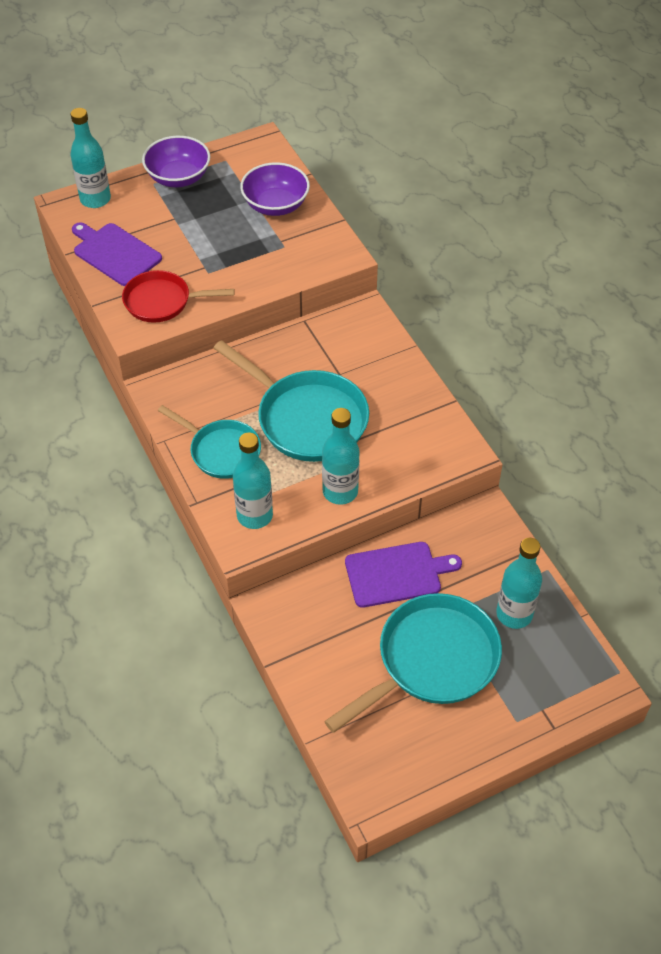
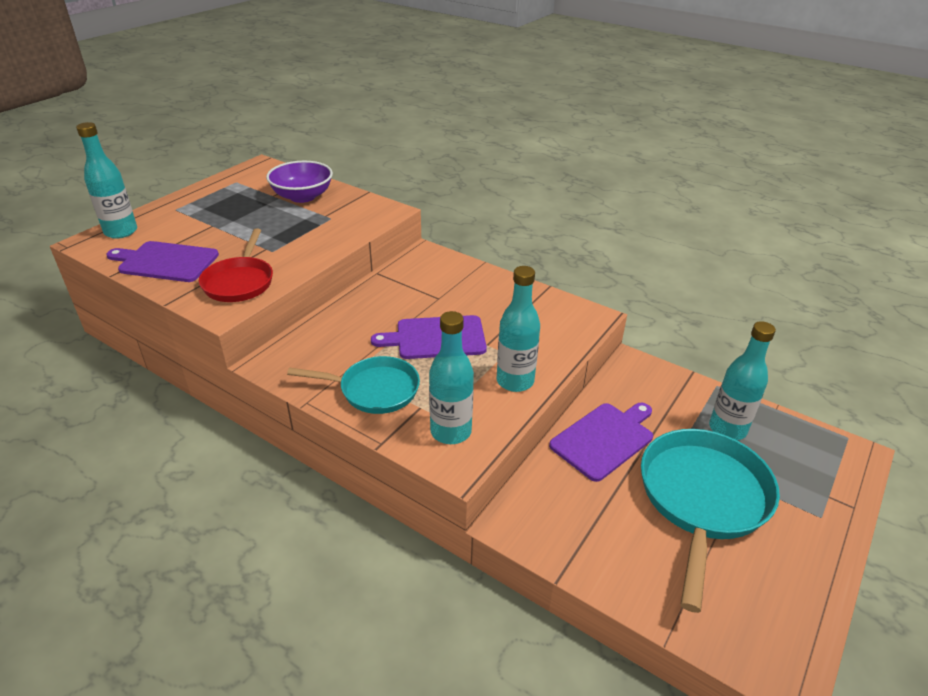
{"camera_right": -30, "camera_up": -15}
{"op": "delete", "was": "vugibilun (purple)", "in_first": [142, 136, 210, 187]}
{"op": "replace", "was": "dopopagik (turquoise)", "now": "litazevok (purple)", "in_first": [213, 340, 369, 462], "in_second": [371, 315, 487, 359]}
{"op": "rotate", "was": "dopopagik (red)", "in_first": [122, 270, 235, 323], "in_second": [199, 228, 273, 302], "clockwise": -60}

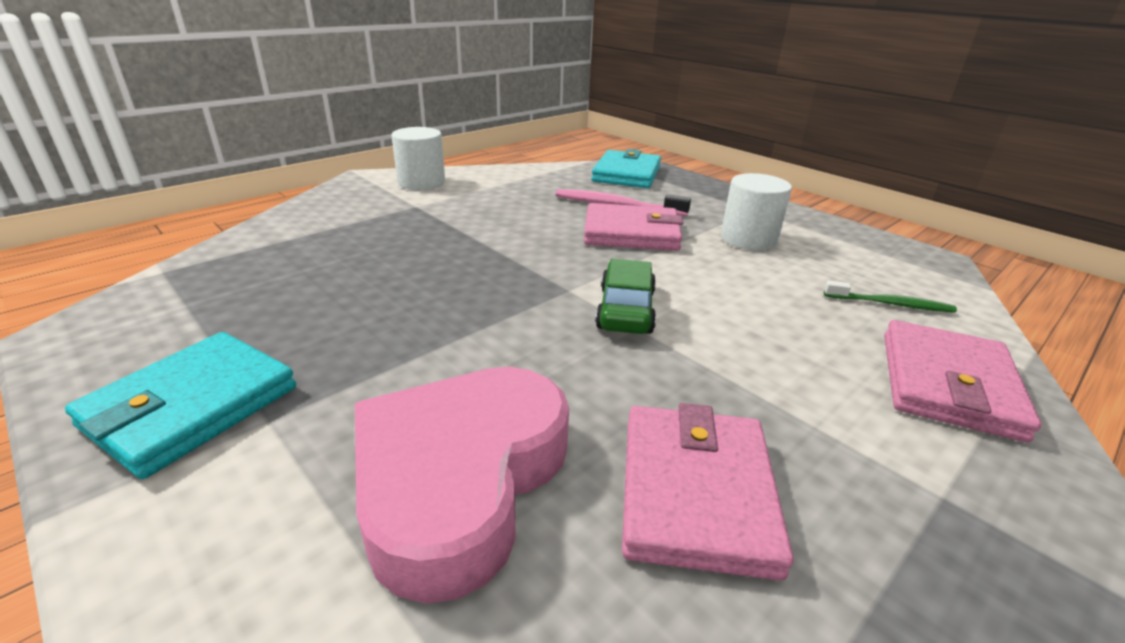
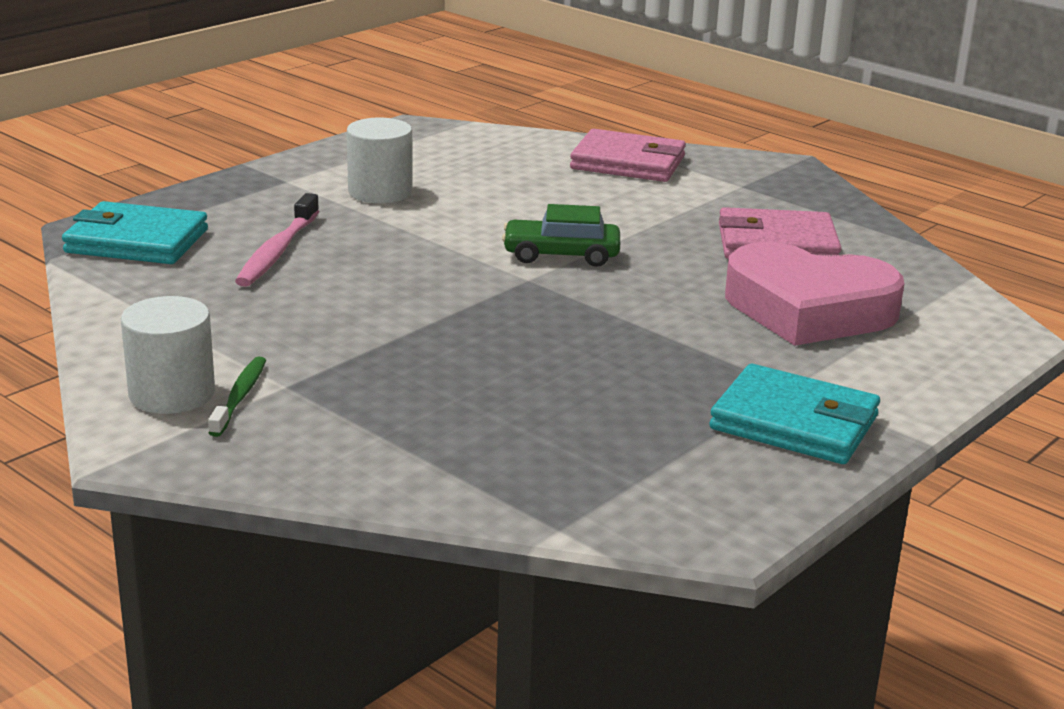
{"camera_right": -95, "camera_up": -5}
{"op": "delete", "was": "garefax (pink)", "in_first": [584, 203, 683, 251]}
{"op": "move", "was": "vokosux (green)", "in_first": [824, 280, 957, 313], "in_second": [208, 357, 266, 437]}

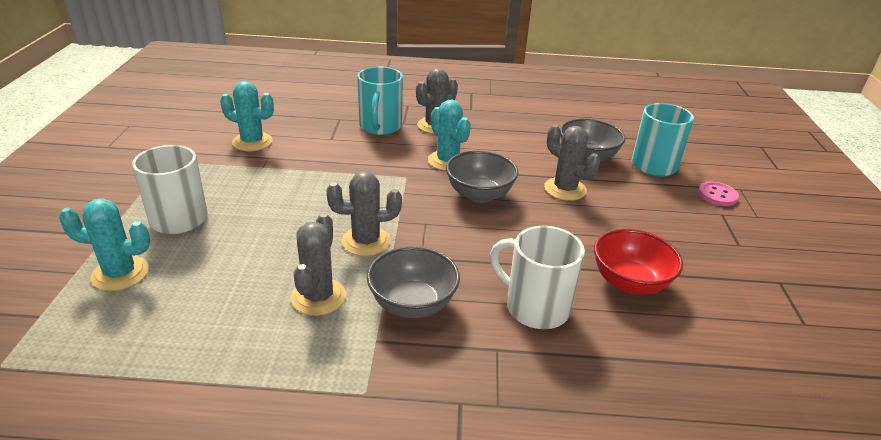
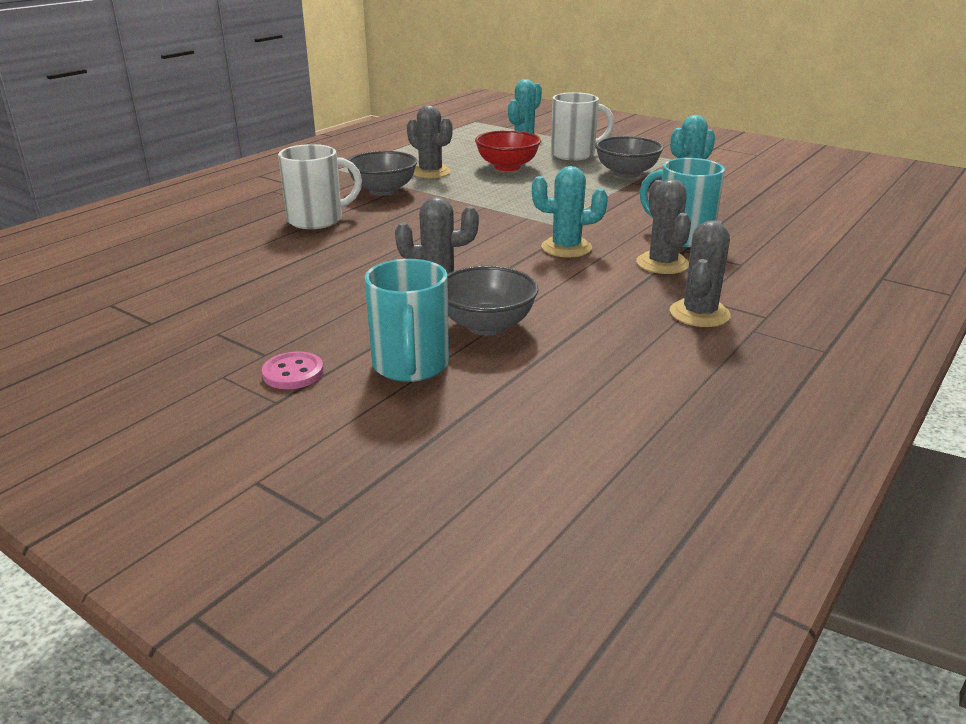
{"camera_right": 125, "camera_up": -5}
{"op": "move", "was": "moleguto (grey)", "in_first": [326, 171, 402, 256], "in_second": [670, 220, 731, 327]}
{"op": "move", "was": "vugibilun (grey)", "in_first": [446, 151, 518, 203], "in_second": [595, 136, 663, 178]}
{"op": "move", "was": "vugibilun (red)", "in_first": [594, 229, 683, 295], "in_second": [475, 130, 541, 171]}

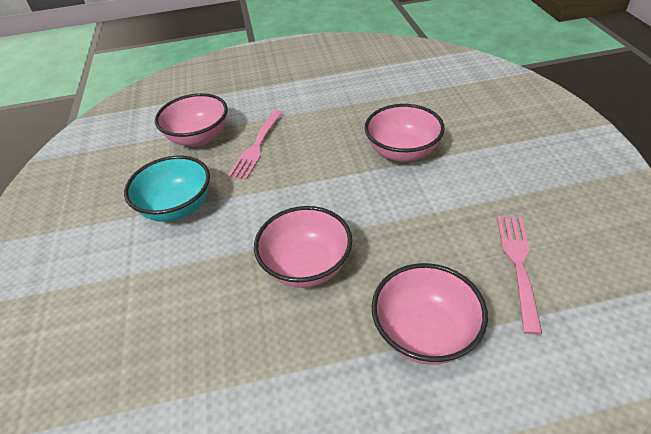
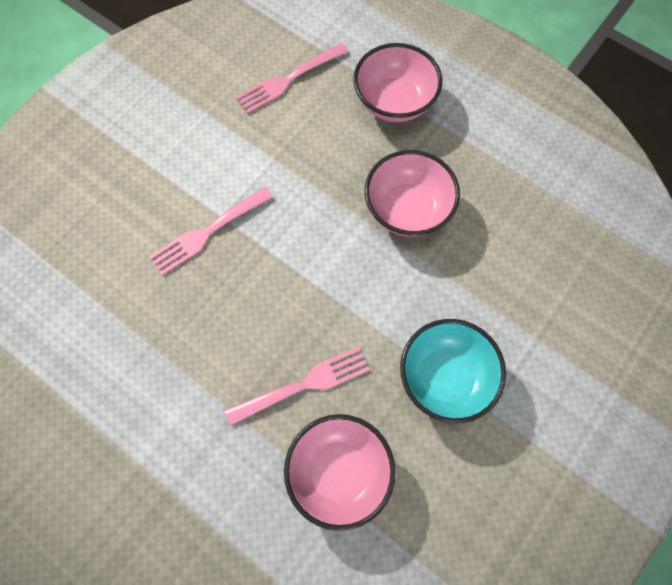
{"camera_right": -135, "camera_up": 25}
{"op": "replace", "was": "vugibilun (pink)", "now": "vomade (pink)", "in_first": [364, 104, 445, 162], "in_second": [149, 187, 273, 276]}

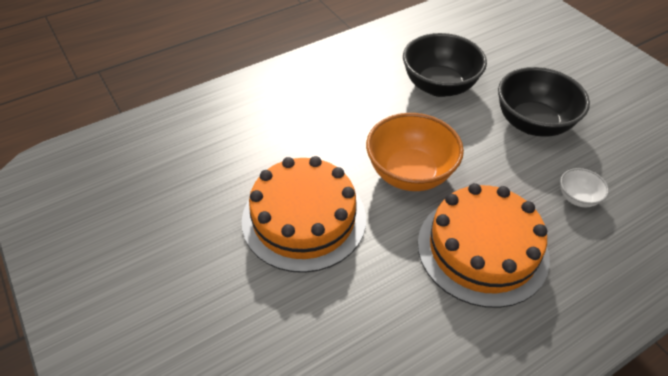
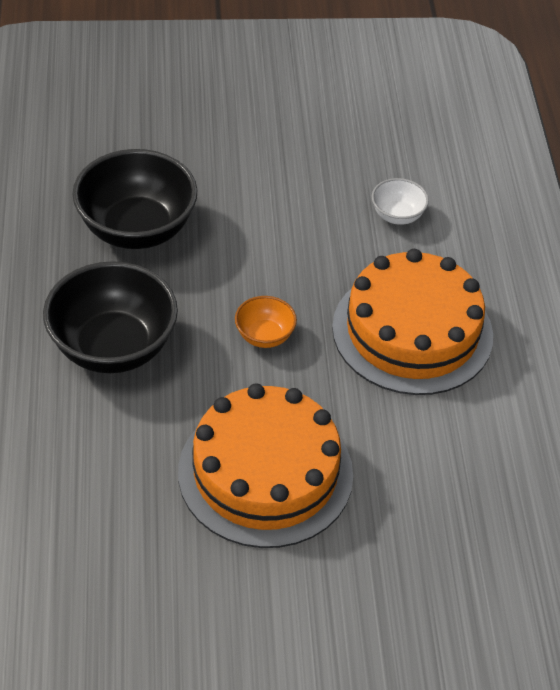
{"camera_right": -65, "camera_up": 0}
{"op": "move", "was": "vugibilun (black)", "in_first": [498, 67, 590, 137], "in_second": [43, 261, 178, 373]}
{"op": "resize", "was": "vugibilun (orange)", "in_first": [366, 113, 464, 191], "in_second": [235, 296, 297, 348], "ratio": 0.48}

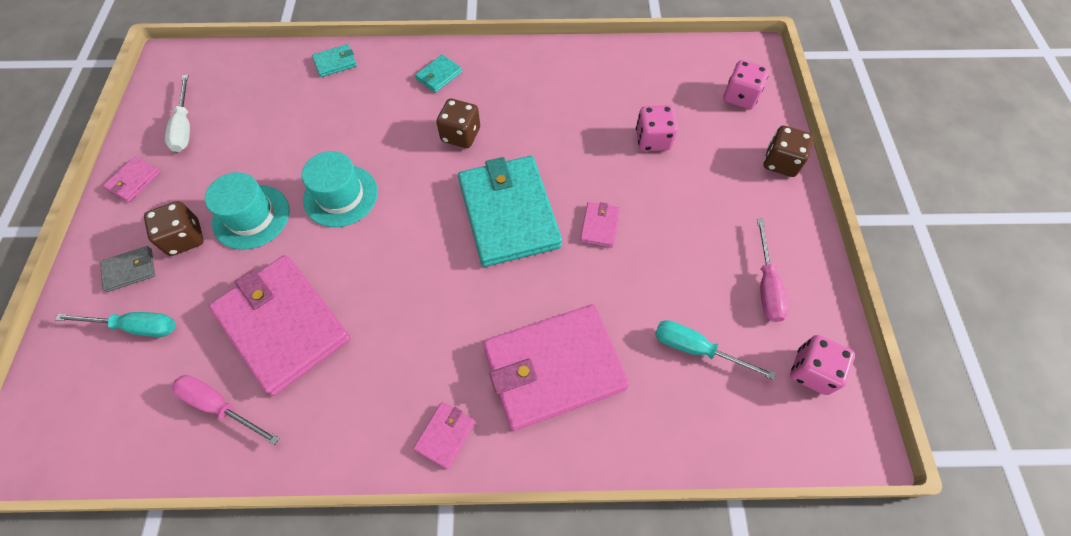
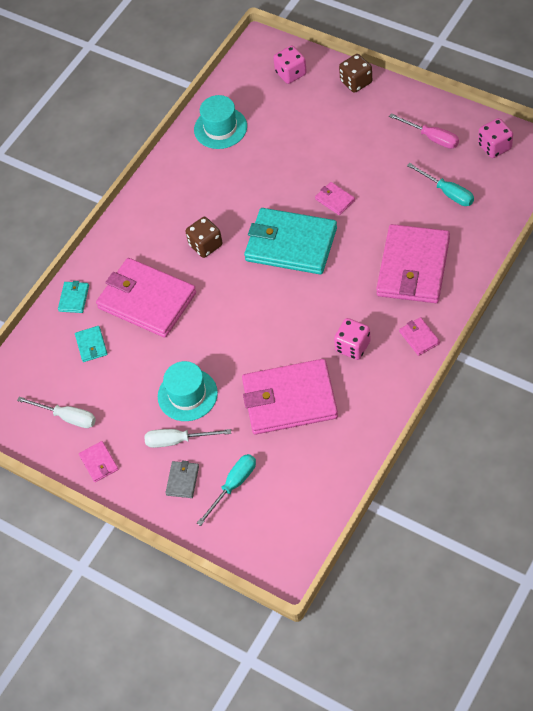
{"camera_right": -50, "camera_up": -5}
{"op": "delete", "was": "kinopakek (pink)", "in_first": [172, 375, 279, 445]}
{"op": "insert", "now": "garefax (pink)", "in_second": [96, 258, 196, 338]}
{"op": "move", "was": "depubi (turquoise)", "in_first": [302, 151, 378, 227], "in_second": [194, 95, 247, 149]}
{"op": "move", "was": "garefax (turquoise)", "in_first": [415, 55, 462, 93], "in_second": [75, 326, 108, 362]}
{"op": "move", "was": "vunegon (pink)", "in_first": [636, 105, 678, 151], "in_second": [334, 318, 371, 360]}
{"op": "replace", "was": "vunegon (brown)", "now": "kinopakek (white)", "in_first": [144, 201, 204, 256], "in_second": [144, 429, 231, 448]}
{"op": "rotate", "was": "kinopakek (turquoise)", "in_first": [655, 320, 776, 380], "in_second": [407, 163, 474, 206], "clockwise": -105}

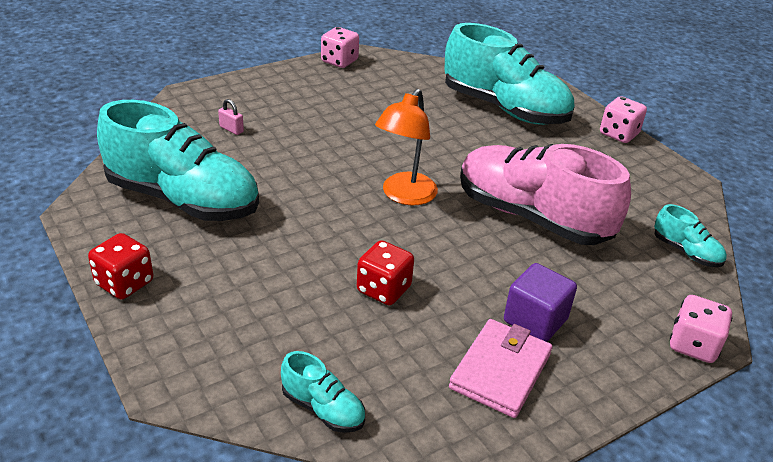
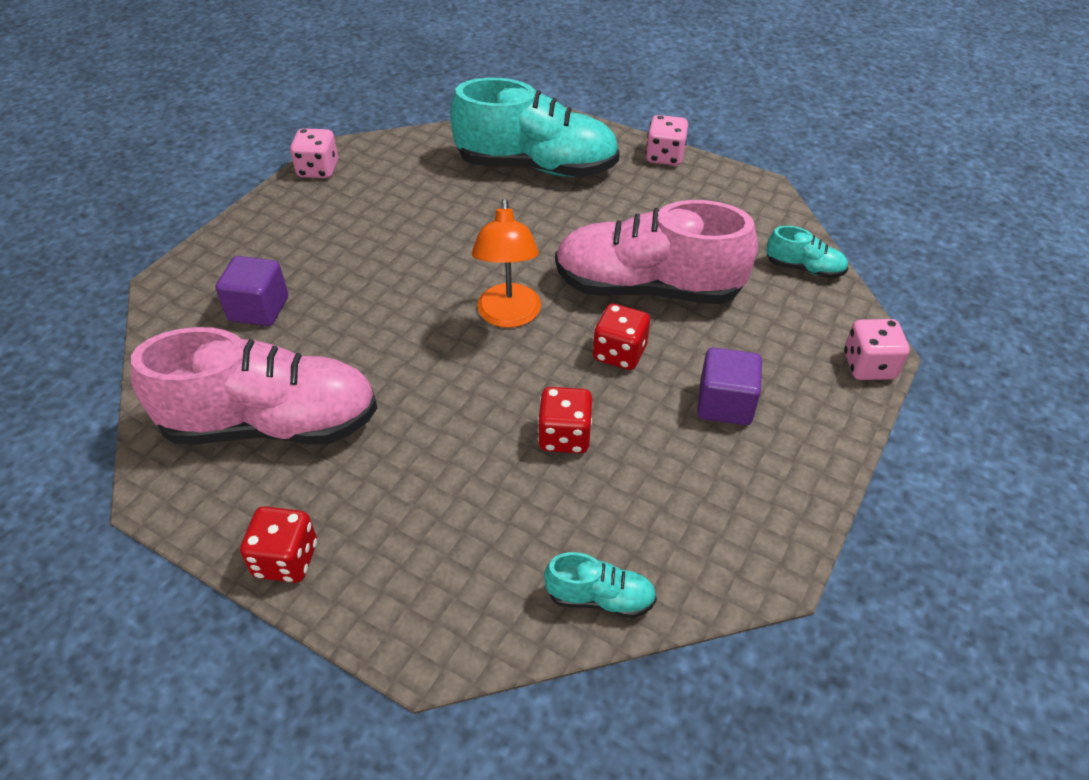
{"camera_right": -25, "camera_up": 10}
{"op": "delete", "was": "garefax (pink)", "in_first": [449, 319, 553, 418]}
{"op": "insert", "now": "vunegon (red)", "in_second": [593, 304, 650, 370]}
{"op": "replace", "was": "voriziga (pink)", "now": "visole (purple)", "in_first": [218, 99, 244, 135], "in_second": [216, 256, 288, 326]}
{"op": "recolor", "was": "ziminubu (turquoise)", "now": "ziminubu (pink)", "in_first": [97, 100, 259, 221], "in_second": [131, 327, 377, 445]}

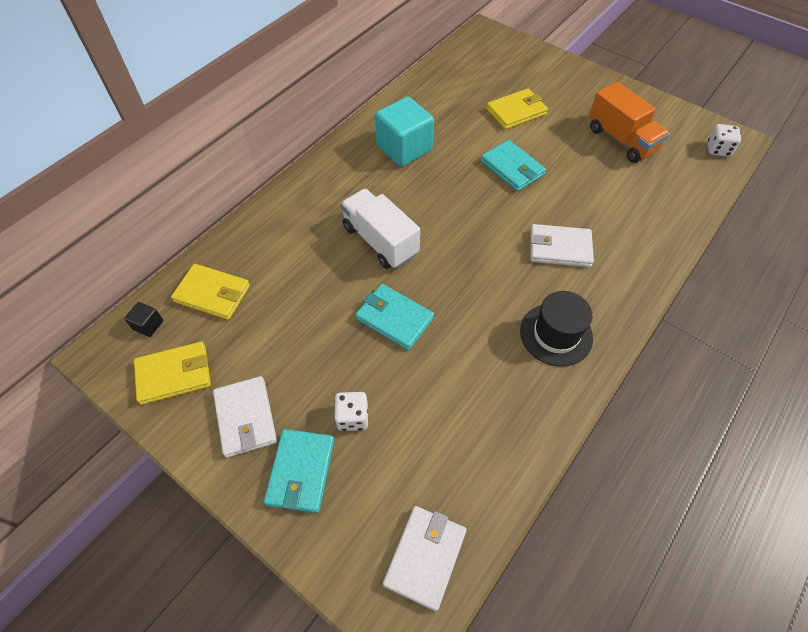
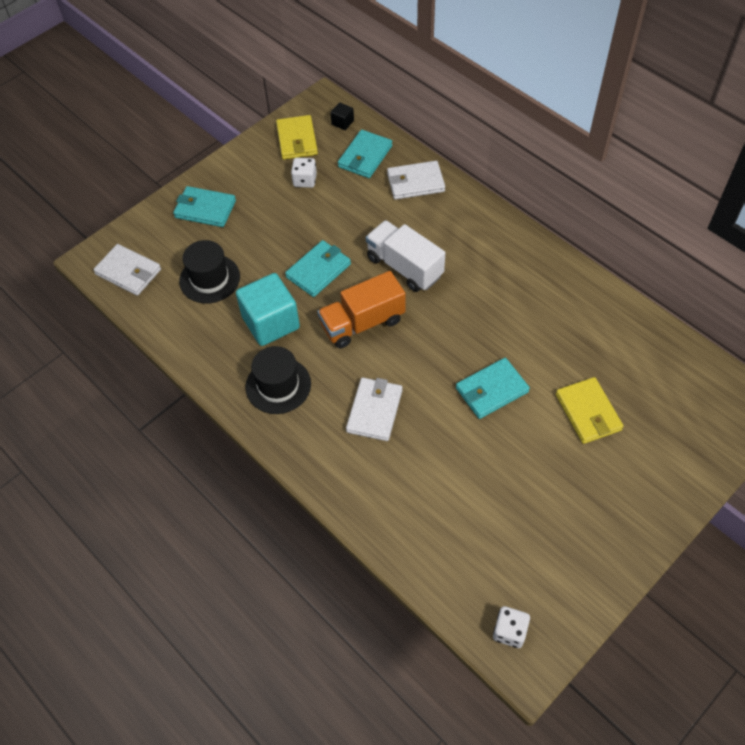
{"camera_right": 100, "camera_up": 0}
{"op": "insert", "now": "depubi (black)", "in_second": [179, 240, 240, 303]}
{"op": "move", "was": "garefax (white)", "in_first": [213, 376, 277, 458], "in_second": [387, 161, 445, 200]}
{"op": "move", "was": "vunegon (white)", "in_first": [334, 392, 368, 431], "in_second": [291, 158, 317, 188]}
{"op": "move", "was": "visole (turquoise)", "in_first": [375, 97, 434, 167], "in_second": [236, 273, 300, 346]}
{"op": "move", "was": "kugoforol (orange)", "in_first": [589, 82, 670, 163], "in_second": [317, 271, 406, 348]}
{"op": "recolor", "was": "garefax (yellow)", "now": "garefax (turquoise)", "in_first": [171, 264, 250, 320], "in_second": [338, 130, 392, 178]}
{"op": "rotate", "was": "kugoforol (white)", "in_first": [340, 189, 420, 269], "in_second": [366, 220, 445, 292], "clockwise": -105}

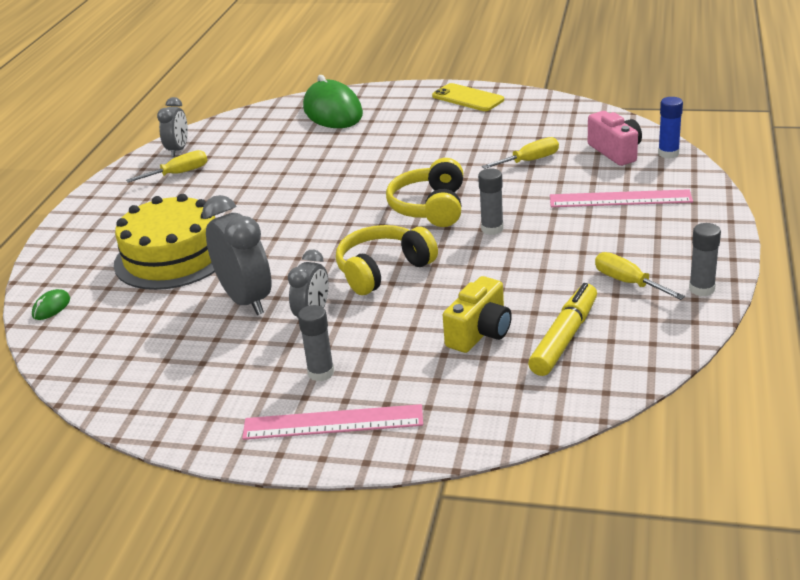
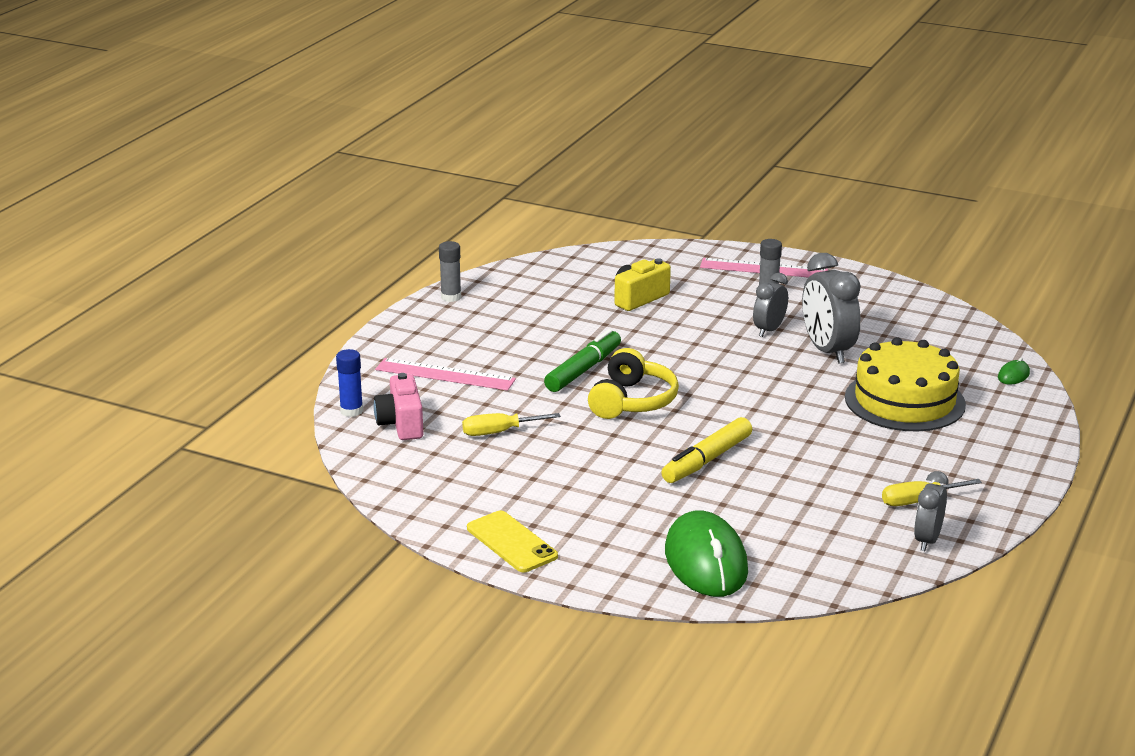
{"camera_right": -170, "camera_up": -5}
{"op": "delete", "was": "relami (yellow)", "in_first": [336, 225, 438, 295]}
{"op": "delete", "was": "kinopakek (yellow)", "in_first": [595, 252, 685, 300]}
{"op": "move", "was": "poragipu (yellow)", "in_first": [528, 283, 597, 376], "in_second": [661, 417, 752, 483]}
{"op": "replace", "was": "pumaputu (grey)", "now": "poragipu (green)", "in_first": [478, 168, 504, 235], "in_second": [544, 329, 621, 392]}

